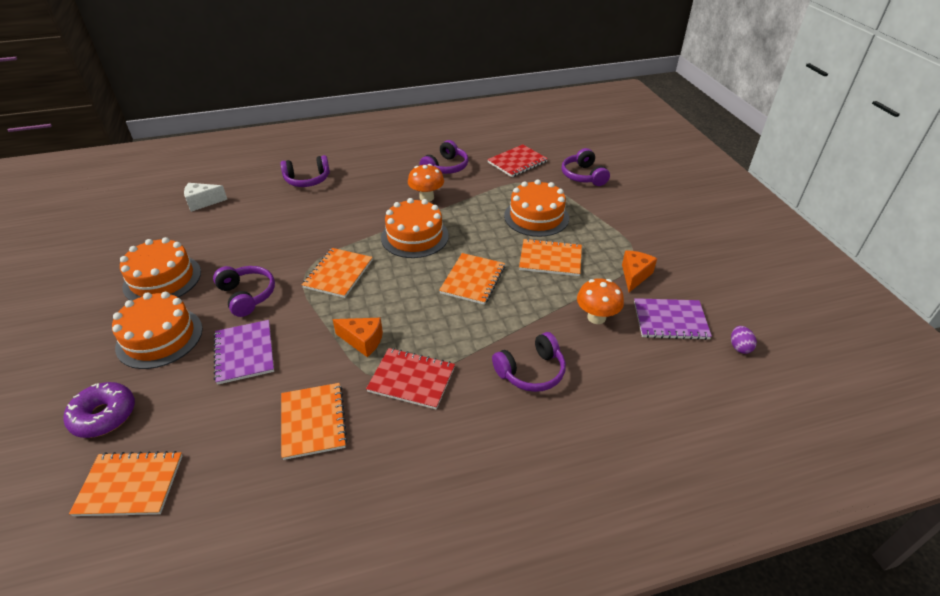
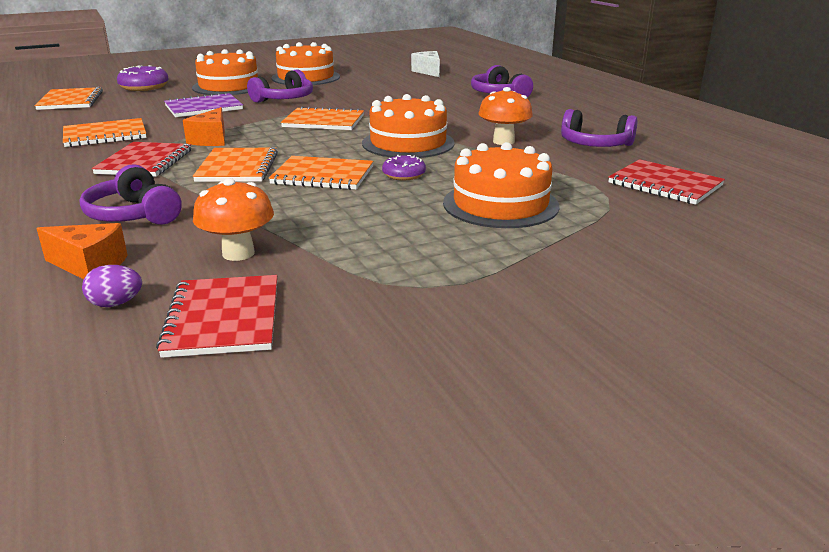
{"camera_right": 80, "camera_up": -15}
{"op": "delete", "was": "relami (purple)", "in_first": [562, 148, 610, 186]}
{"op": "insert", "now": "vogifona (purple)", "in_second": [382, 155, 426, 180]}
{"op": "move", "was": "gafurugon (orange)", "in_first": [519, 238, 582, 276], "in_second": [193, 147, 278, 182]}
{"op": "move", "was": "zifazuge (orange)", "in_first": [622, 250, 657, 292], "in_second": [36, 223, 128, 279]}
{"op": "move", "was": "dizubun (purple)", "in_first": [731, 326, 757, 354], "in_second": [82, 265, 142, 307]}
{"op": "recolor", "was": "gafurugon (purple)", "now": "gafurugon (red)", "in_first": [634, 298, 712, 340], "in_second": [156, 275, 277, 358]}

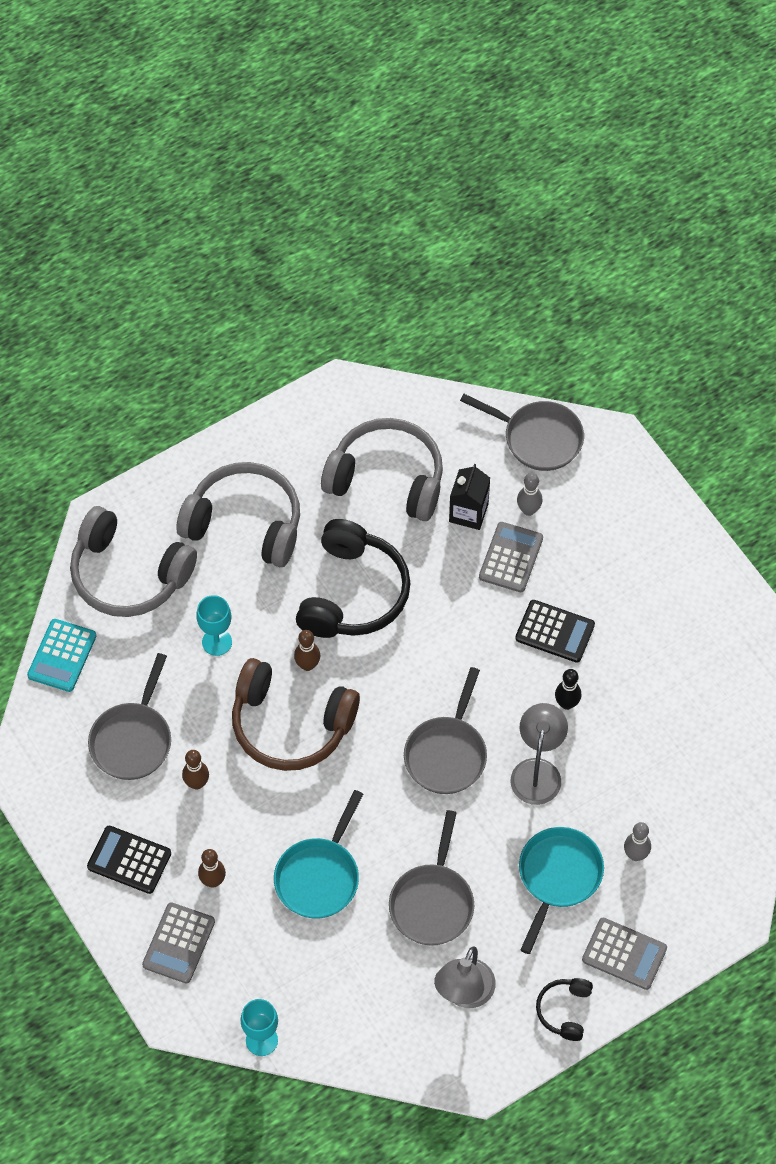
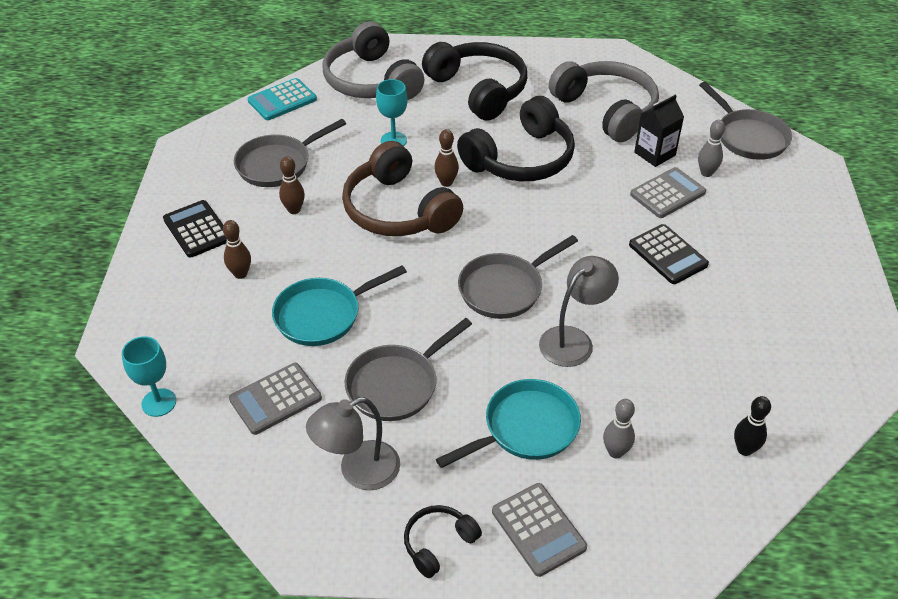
{"camera_right": 35, "camera_up": -15}
{"op": "move", "was": "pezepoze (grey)", "in_first": [142, 902, 215, 984], "in_second": [229, 363, 322, 435]}
{"op": "move", "was": "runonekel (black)", "in_first": [555, 669, 581, 710], "in_second": [734, 396, 771, 456]}
{"op": "recolor", "was": "relami (grey)", "now": "relami (black)", "in_first": [177, 462, 300, 567], "in_second": [422, 42, 527, 120]}

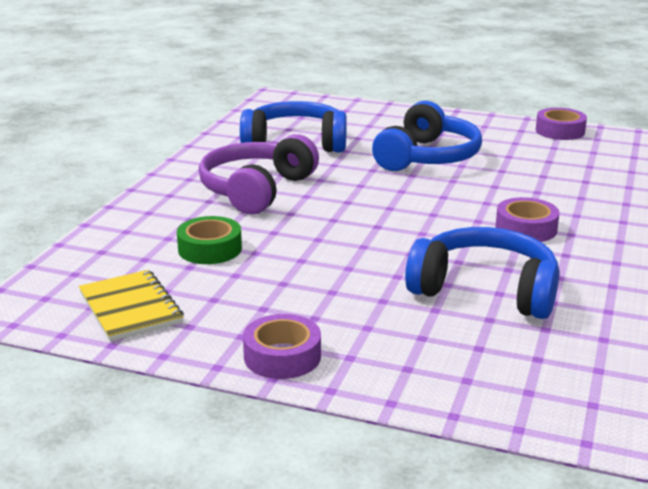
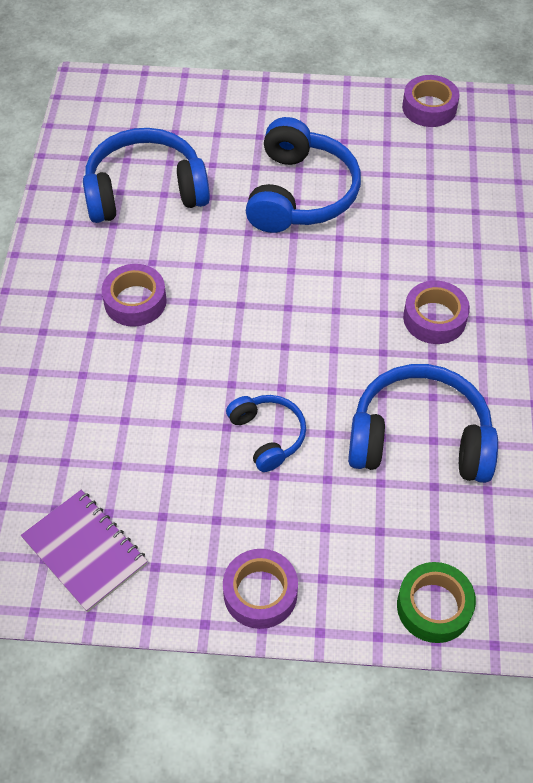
{"camera_right": -15, "camera_up": 30}
{"op": "insert", "now": "relami (blue)", "in_second": [226, 395, 306, 472]}
{"op": "move", "was": "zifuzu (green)", "in_first": [177, 216, 242, 264], "in_second": [397, 562, 476, 643]}
{"op": "replace", "was": "relami (purple)", "now": "zifuzu (purple)", "in_first": [199, 134, 319, 215], "in_second": [102, 264, 167, 327]}
{"op": "recolor", "was": "gafurugon (yellow)", "now": "gafurugon (purple)", "in_first": [79, 270, 184, 341], "in_second": [21, 490, 148, 612]}

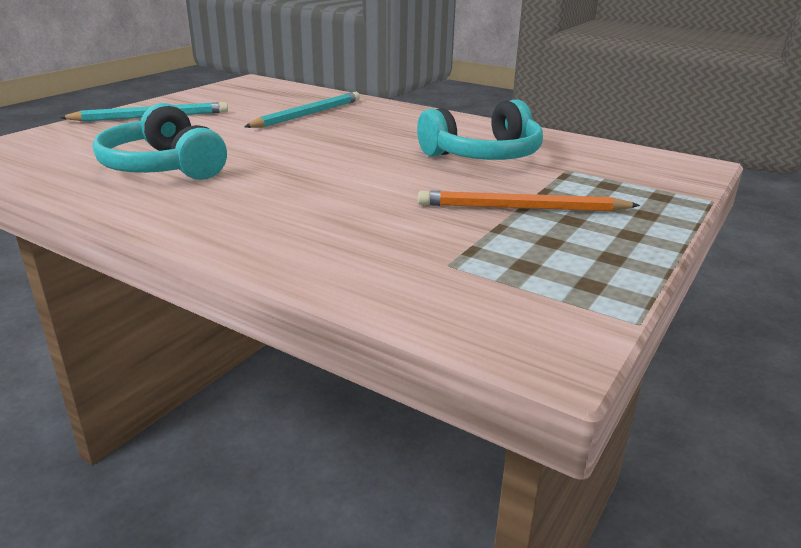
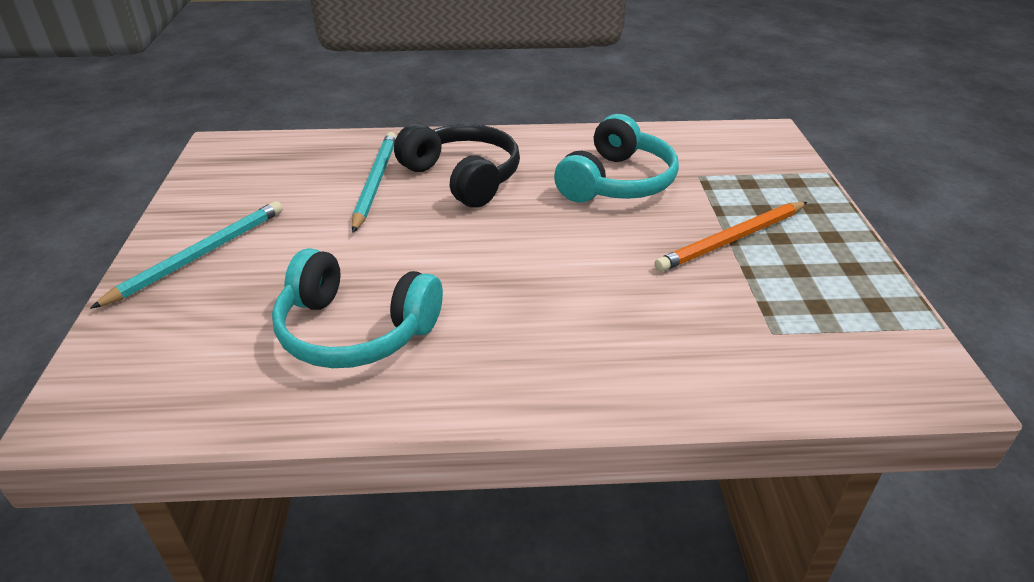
{"camera_right": -35, "camera_up": 10}
{"op": "insert", "now": "relami (black)", "in_second": [394, 123, 520, 208]}

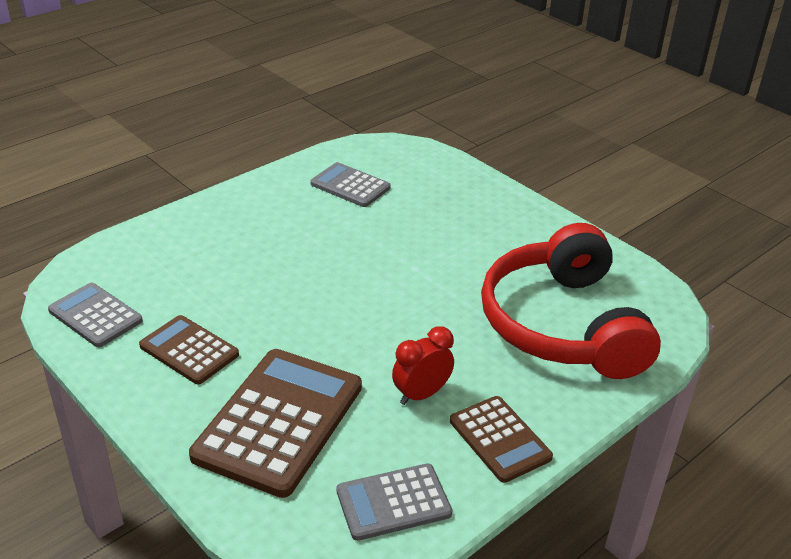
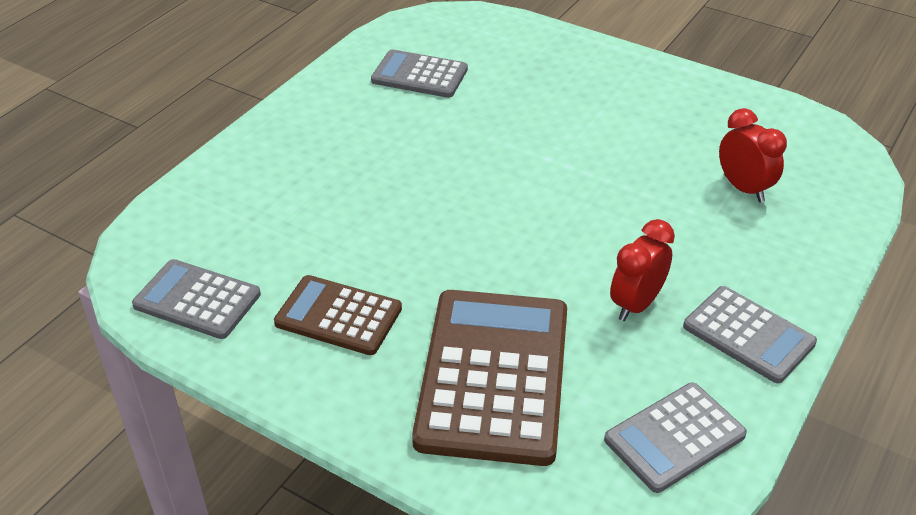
{"camera_right": -15, "camera_up": 5}
{"op": "replace", "was": "relami (red)", "now": "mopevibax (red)", "in_first": [481, 223, 661, 379], "in_second": [719, 108, 787, 203]}
{"op": "recolor", "was": "pezepoze (brown)", "now": "pezepoze (grey)", "in_first": [450, 396, 553, 483], "in_second": [683, 286, 817, 383]}

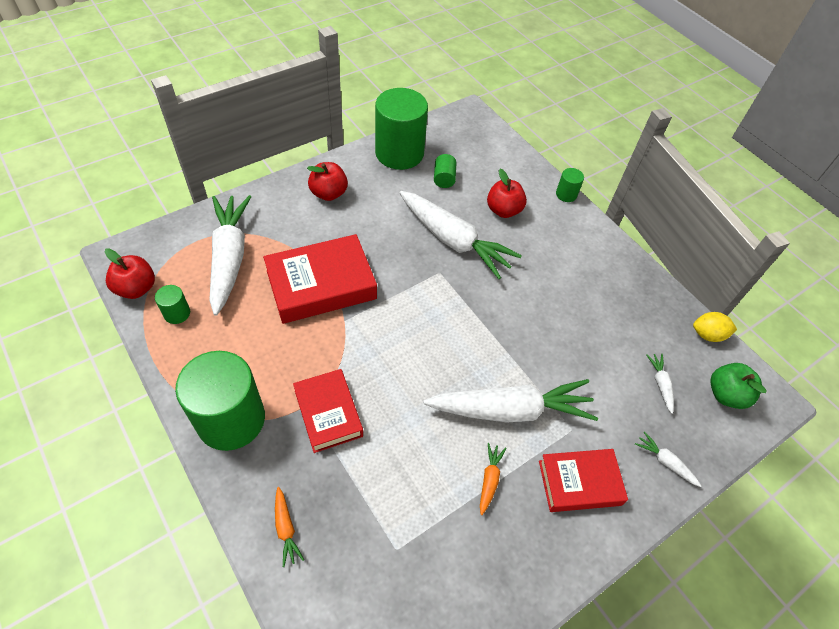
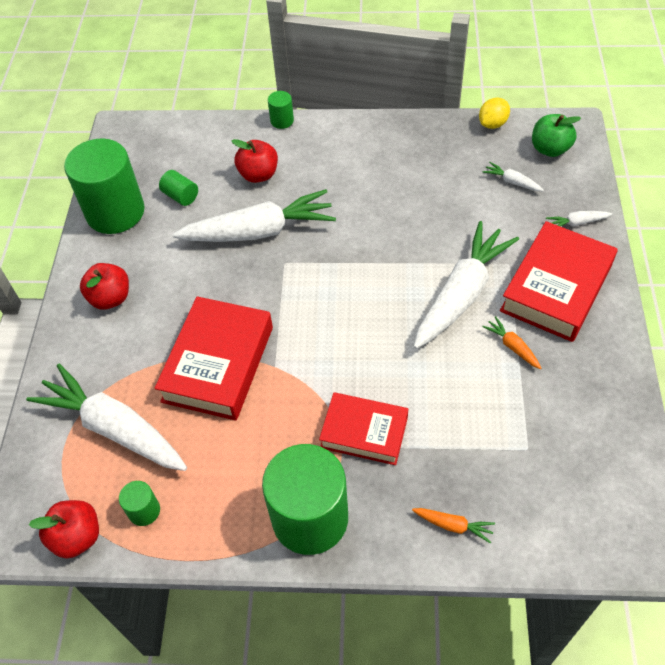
{"camera_right": -45, "camera_up": 0}
{"op": "resize", "was": "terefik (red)", "in_first": [539, 449, 628, 512], "in_second": [500, 221, 618, 342], "ratio": 1.54}

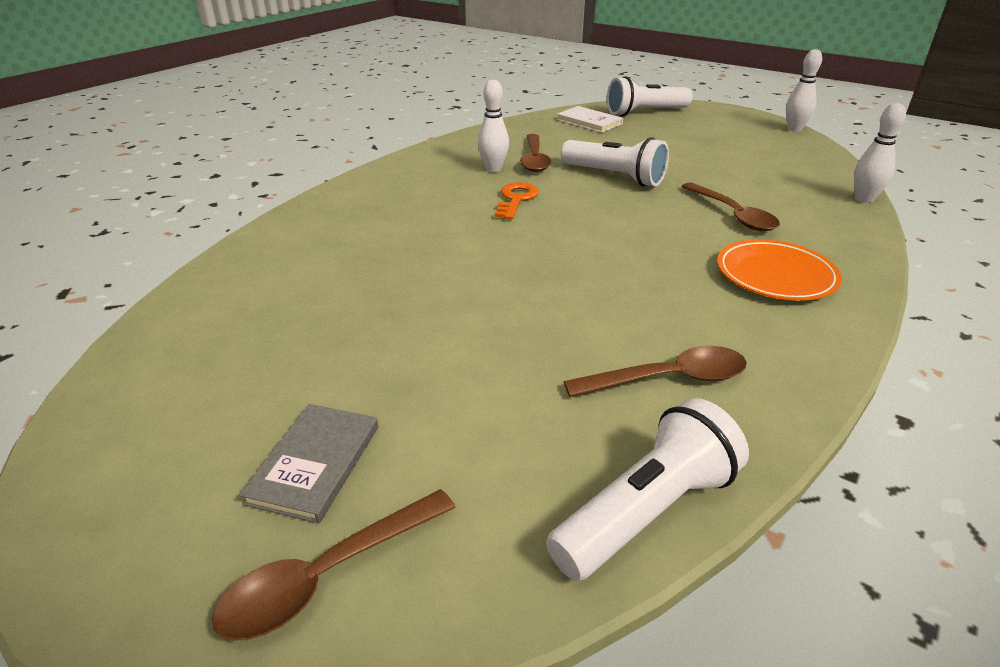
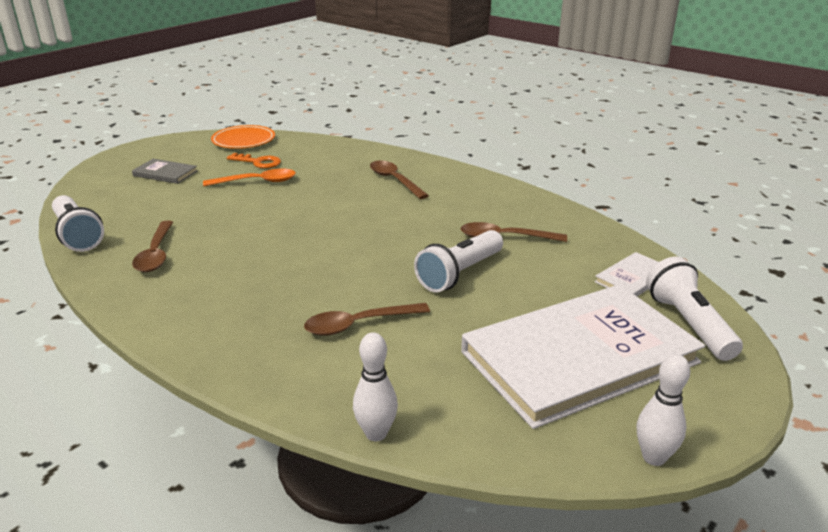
{"camera_right": 95, "camera_up": -5}
{"op": "delete", "was": "runonekel (white)", "in_first": [478, 80, 509, 172]}
{"op": "insert", "now": "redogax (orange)", "in_second": [203, 168, 296, 186]}
{"op": "insert", "now": "terefik (white)", "in_second": [461, 284, 705, 429]}
{"op": "move", "was": "redogax (brown)", "in_first": [212, 489, 456, 641], "in_second": [370, 161, 429, 199]}
{"op": "move", "was": "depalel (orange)", "in_first": [494, 182, 539, 220], "in_second": [227, 153, 281, 168]}
{"op": "move", "was": "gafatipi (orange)", "in_first": [717, 239, 842, 301], "in_second": [211, 125, 275, 149]}

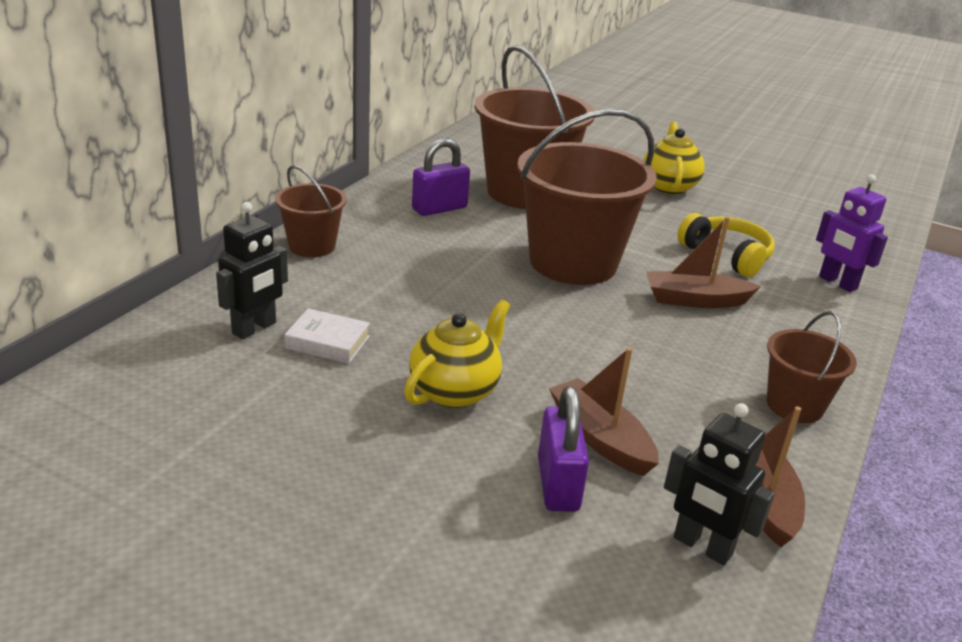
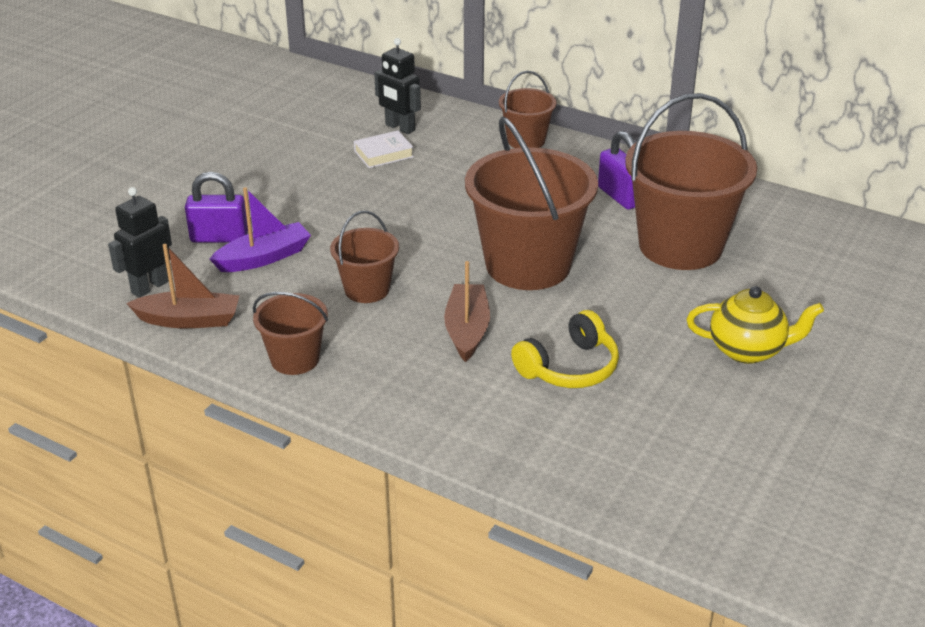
{"camera_right": 95, "camera_up": 5}
{"op": "delete", "was": "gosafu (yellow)", "in_first": [404, 299, 510, 408]}
{"op": "delete", "was": "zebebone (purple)", "in_first": [816, 175, 888, 292]}
{"op": "insert", "now": "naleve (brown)", "in_second": [330, 211, 399, 303]}
{"op": "recolor", "was": "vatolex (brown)", "now": "vatolex (purple)", "in_first": [549, 347, 659, 476], "in_second": [209, 187, 311, 272]}
{"op": "rotate", "was": "terefik (white)", "in_first": [284, 308, 370, 364], "in_second": [354, 131, 414, 168], "clockwise": 45}

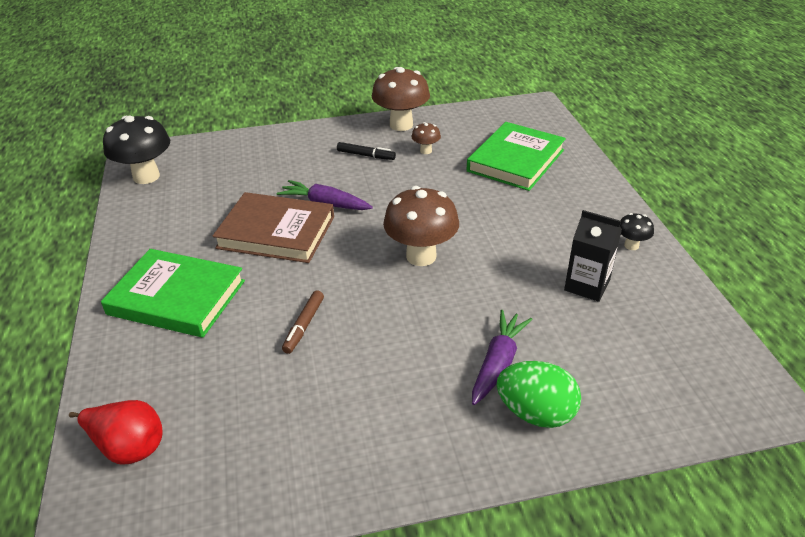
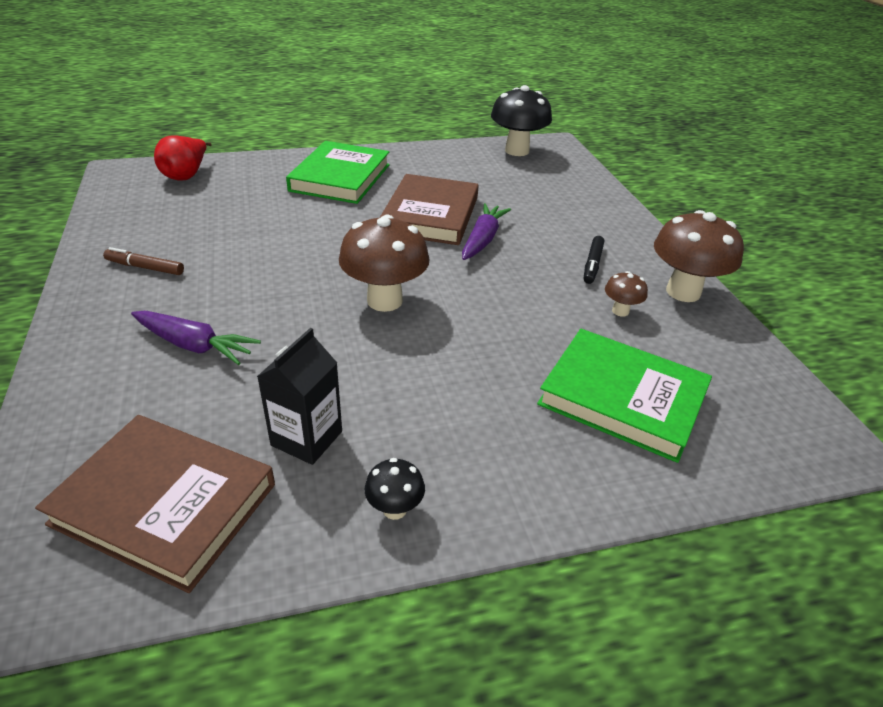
{"camera_right": 85, "camera_up": 0}
{"op": "delete", "was": "dizubun (green)", "in_first": [497, 361, 581, 428]}
{"op": "insert", "now": "terefik (brown)", "in_second": [35, 415, 275, 593]}
{"op": "move", "was": "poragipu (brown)", "in_first": [282, 290, 324, 354], "in_second": [103, 247, 184, 275]}

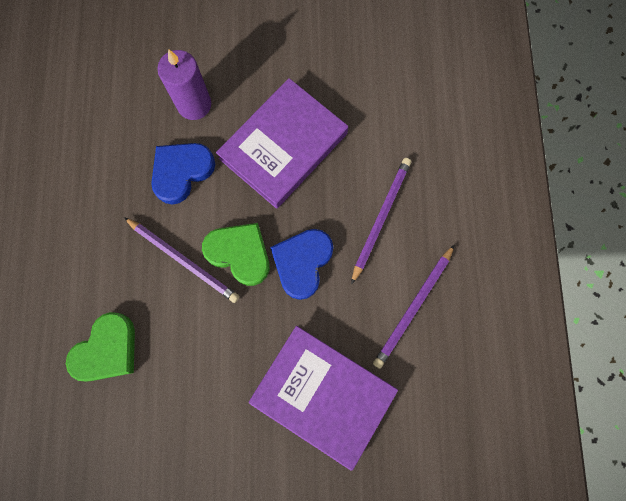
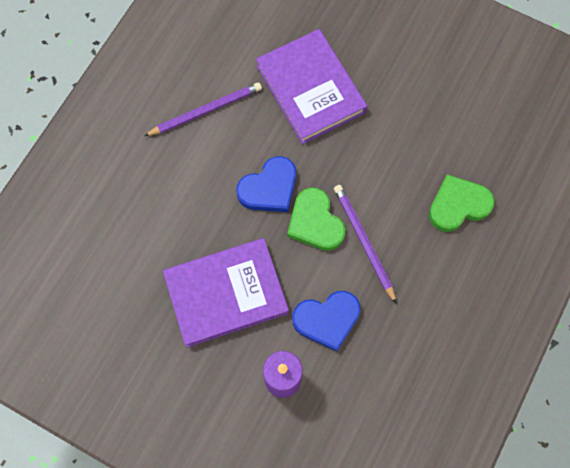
{"camera_right": -150, "camera_up": -5}
{"op": "delete", "was": "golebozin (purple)", "in_first": [351, 158, 411, 285]}

